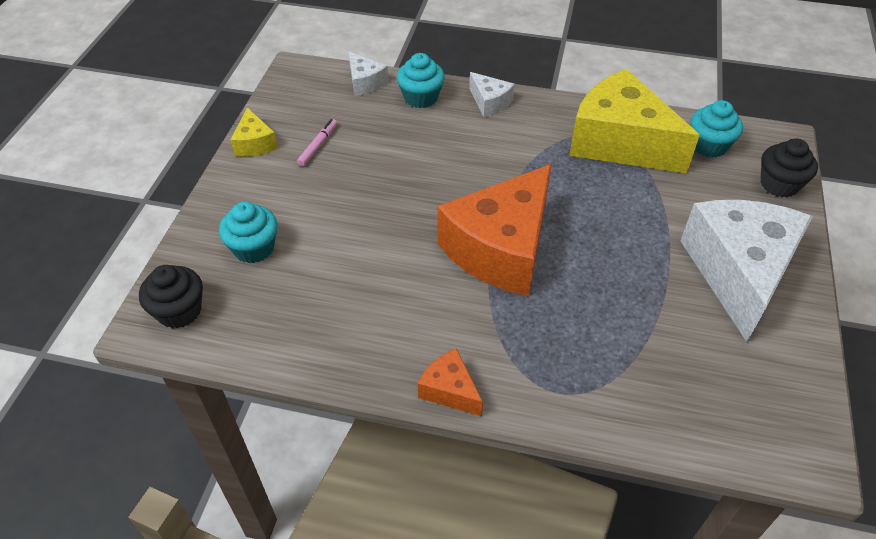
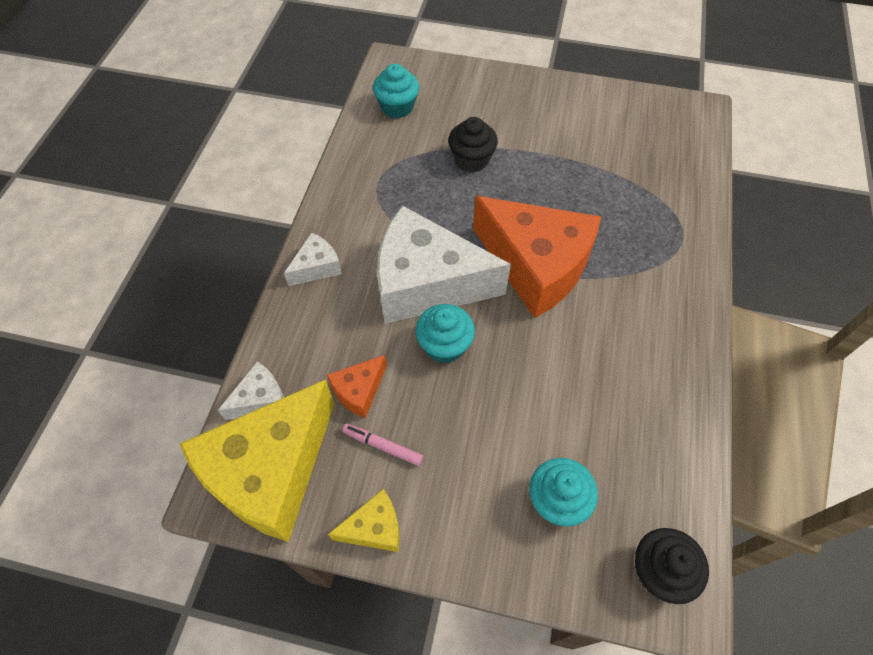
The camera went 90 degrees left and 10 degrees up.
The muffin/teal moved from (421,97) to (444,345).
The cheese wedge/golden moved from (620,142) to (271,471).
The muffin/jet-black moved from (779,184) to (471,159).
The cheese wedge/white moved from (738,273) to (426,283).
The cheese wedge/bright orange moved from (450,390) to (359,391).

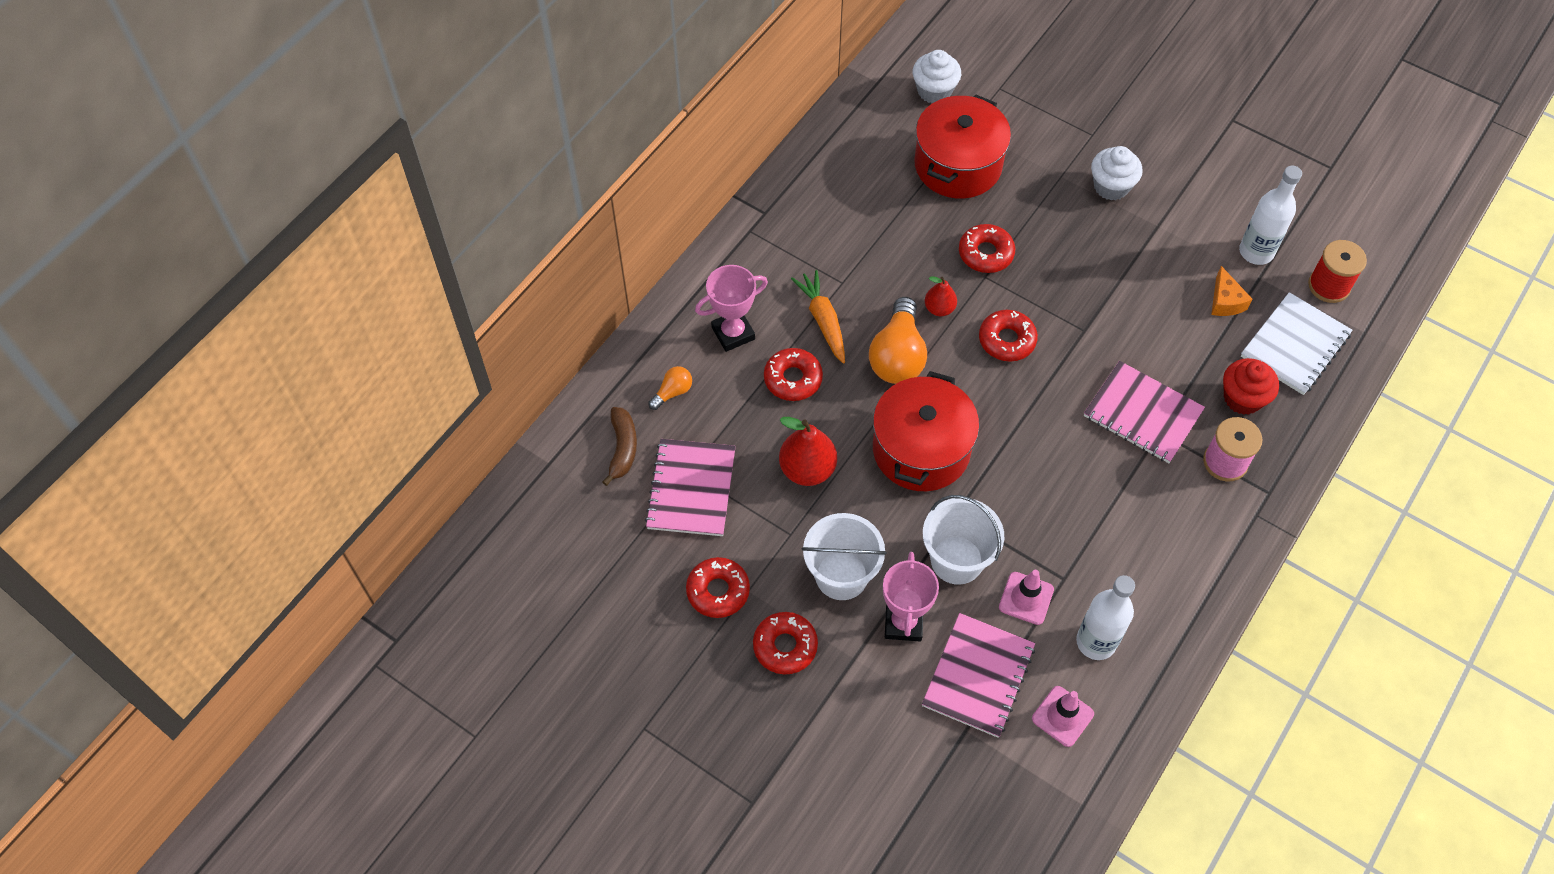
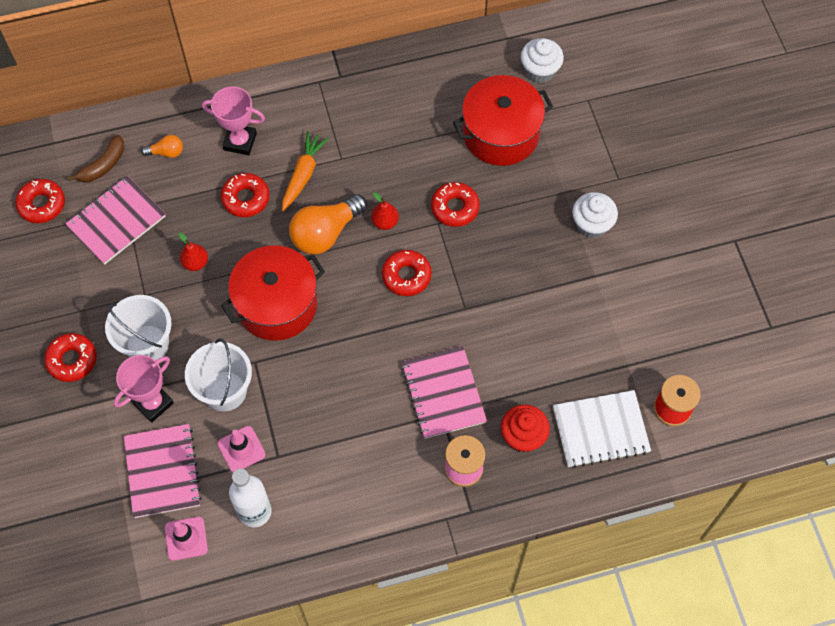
The camera went 40 degrees right and 5 degrees up.
The flask/white at (1256,252) disappeared.
The cheese wedge/bright orange at (1225,301) disappeared.
The pear fruit/scarlet at (807,469) changed to 0.59 times the size.
The doughnut/scarlet moved from (718,591) to (42,204).
The exercise book/rose-pink at (978,676) turned 75 degrees counterclockwise.

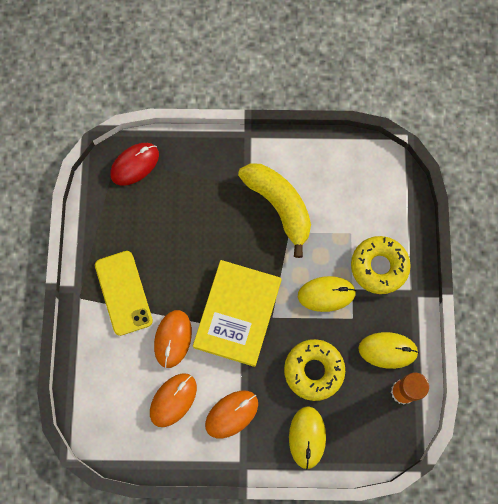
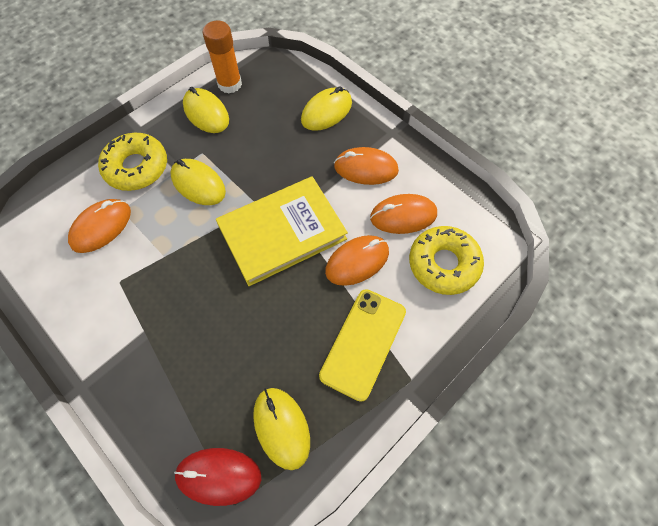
The camera went 135 degrees left and 10 degrees down.
The toy banana/golden at (279,206) disappeared.
The doughnut/golden moved from (313,370) to (443,264).
The computer mouse/bright orange at (101,227) appeared.
The computer mouse/golden at (281,427) appeared.

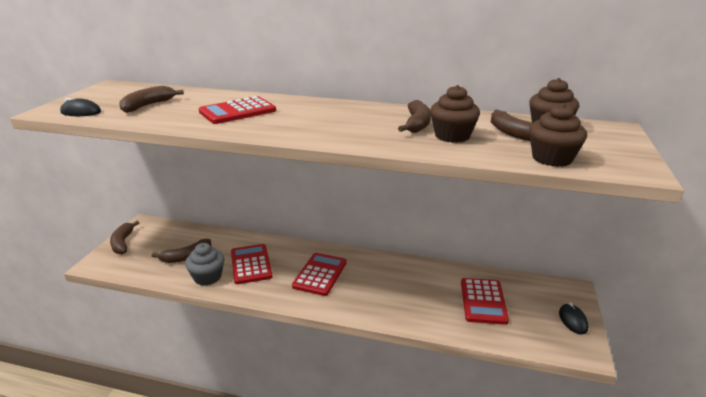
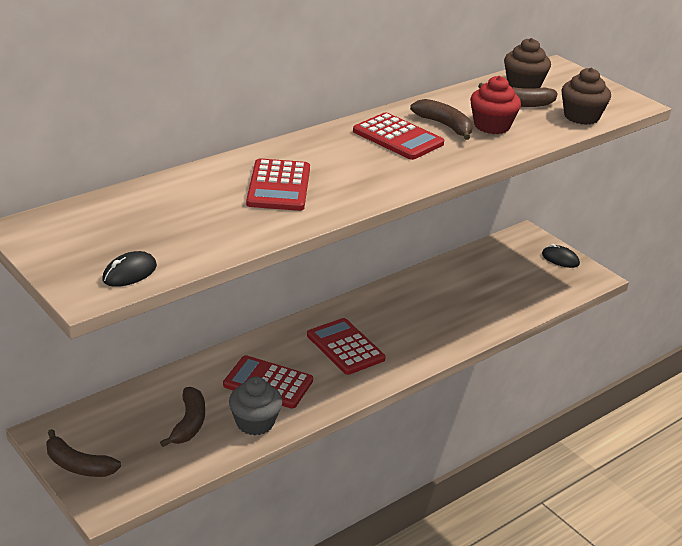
The camera went 55 degrees left and 5 degrees up.
The muffin/dark brown at (452,136) became the muffin/scarlet at (492,126).
The toy banana/dark brown at (148,105) disappeared.
The adding machine/scarlet moved from (483,301) to (398,137).

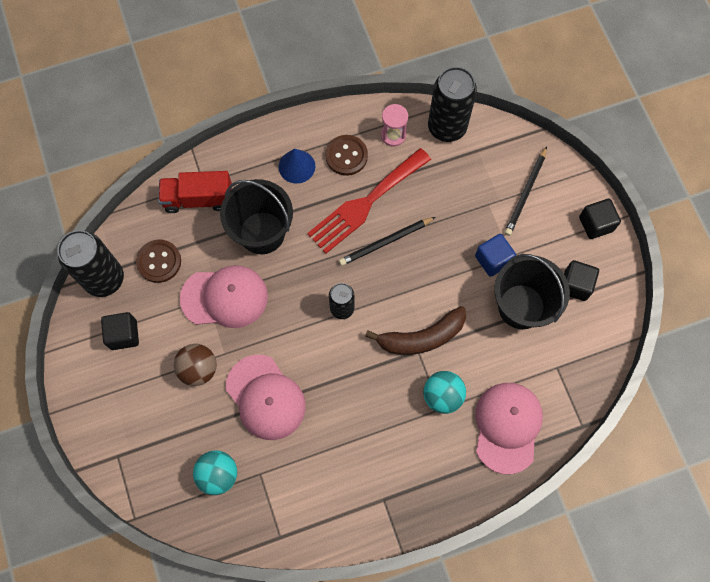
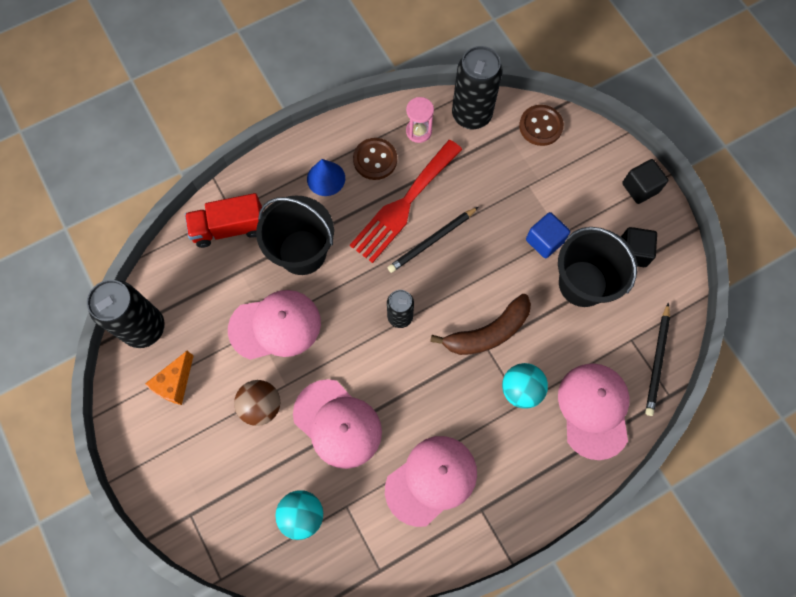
The camera went 10 degrees left and 0 degrees up.
The pencil/jet-black moved from (525,193) to (657,361).
The button/dark brown moved from (159,262) to (540,126).
The block/jet-black at (124,335) was replaced by the cheese wedge/bright orange at (175,383).
The baseball cap/rose-pink at (431,480) appeared.

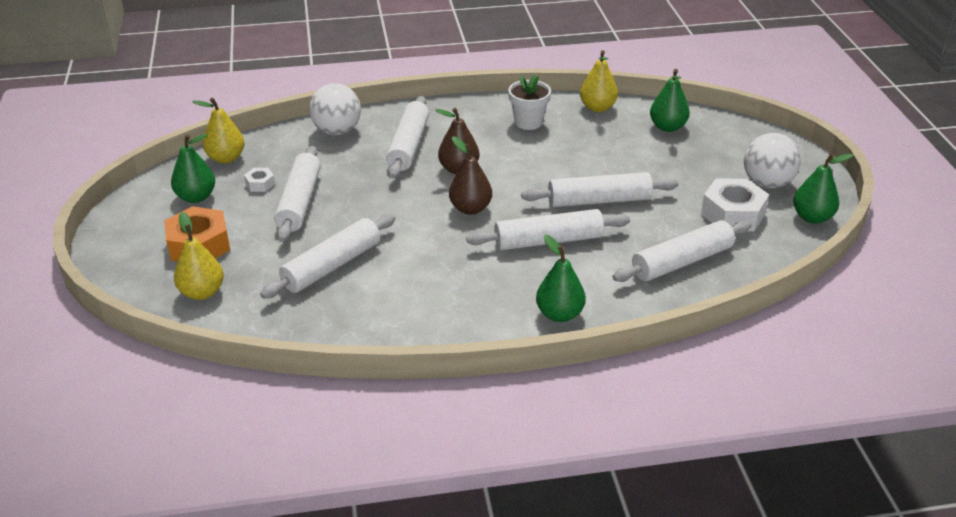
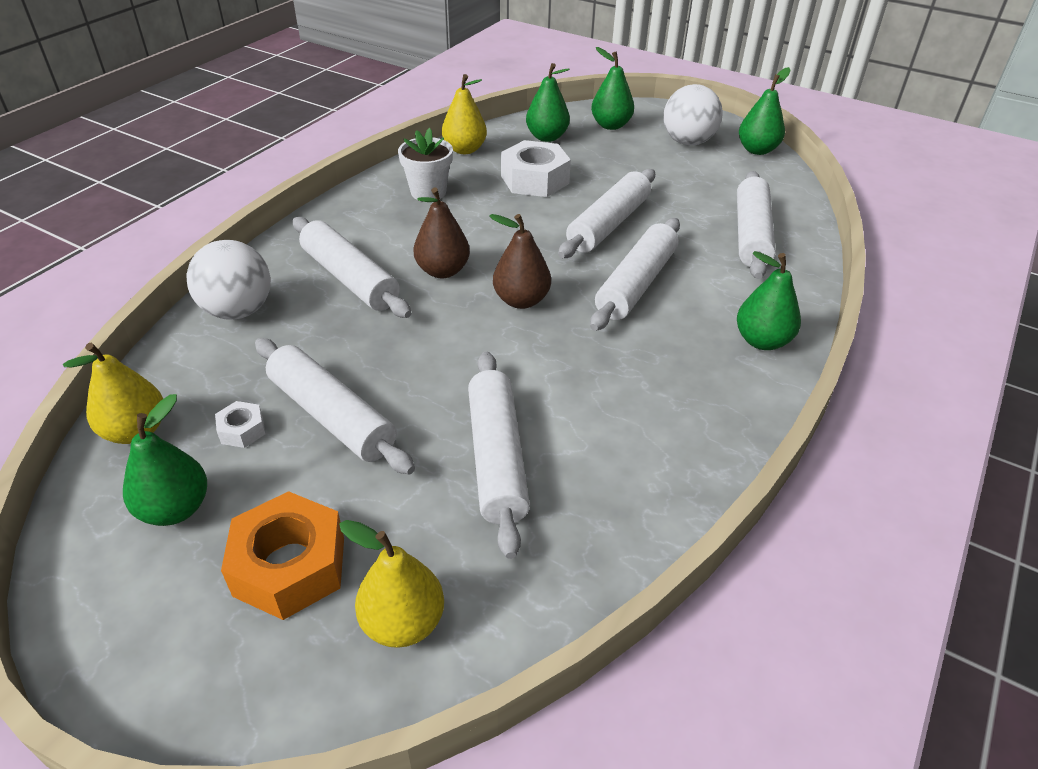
The camera went 50 degrees left and 5 degrees up.
The hexagon nut/white moved from (733,214) to (535,180).
The pear fruit/emerald at (610,125) appeared.

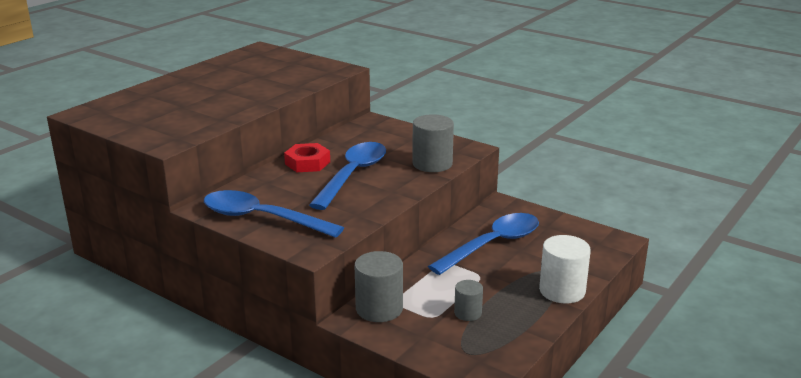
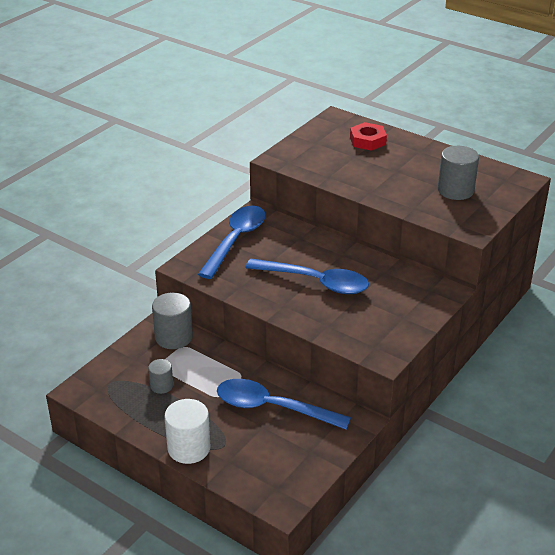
The camera went 90 degrees right and 10 degrees up.
The solid cylinder/ash-grey moved from (432,164) to (455,190).
The hexagon nut/scarlet moved from (307,163) to (367,141).
The teaspoon/cobalt at (492,245) turned 150 degrees clockwise.

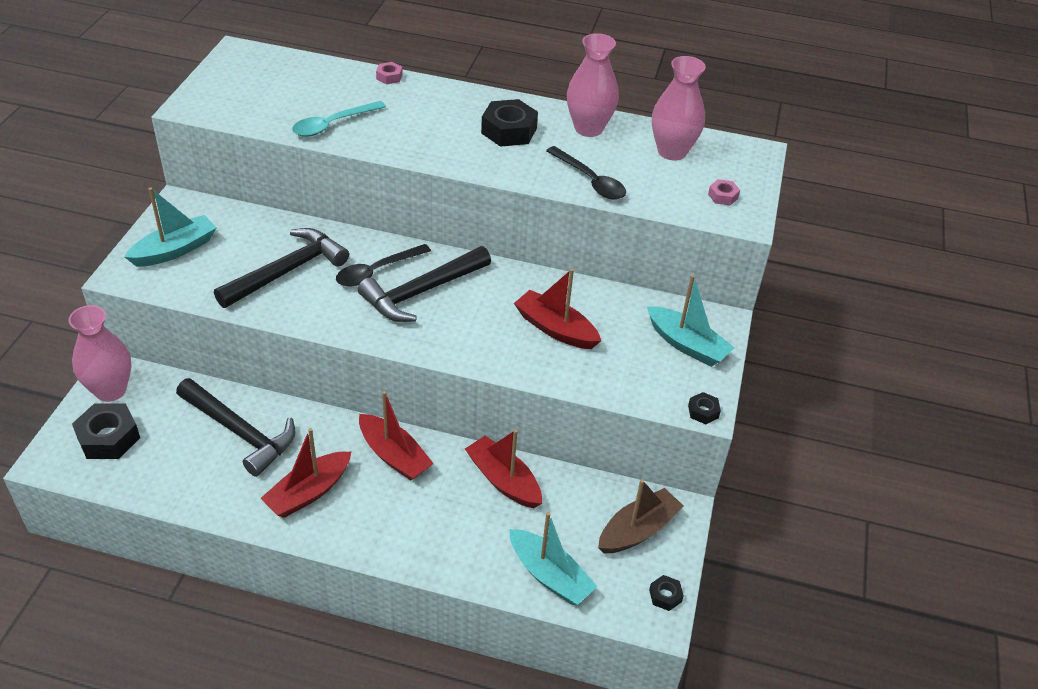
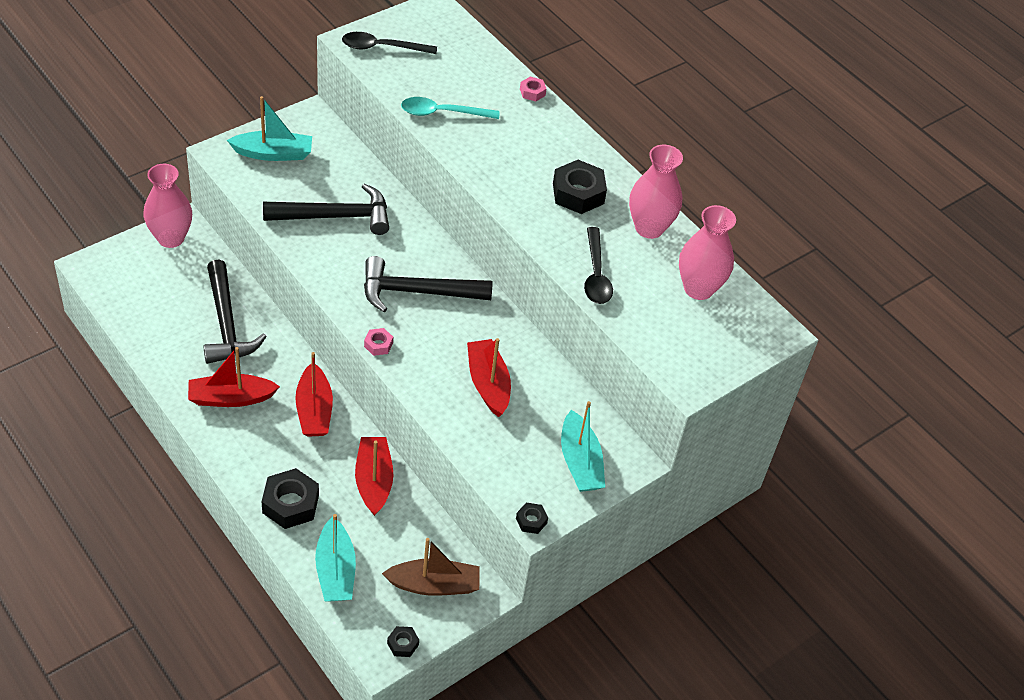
The camera went 35 degrees right and 5 degrees up.
The hexagon nut/rose-pink moved from (723,196) to (378,345).
The teaspoon/jet-black moved from (376,271) to (382,47).
The hexagon nut/jet-black moved from (108,437) to (290,504).

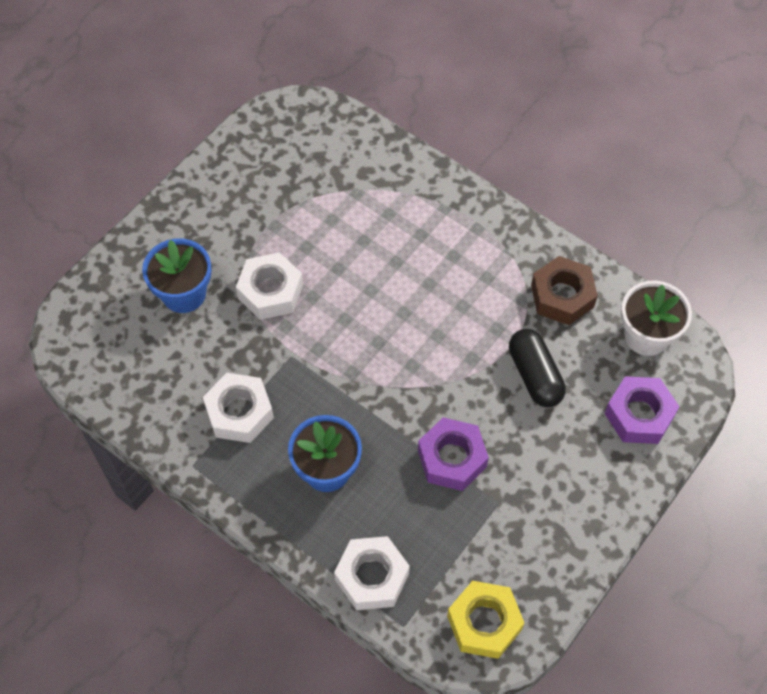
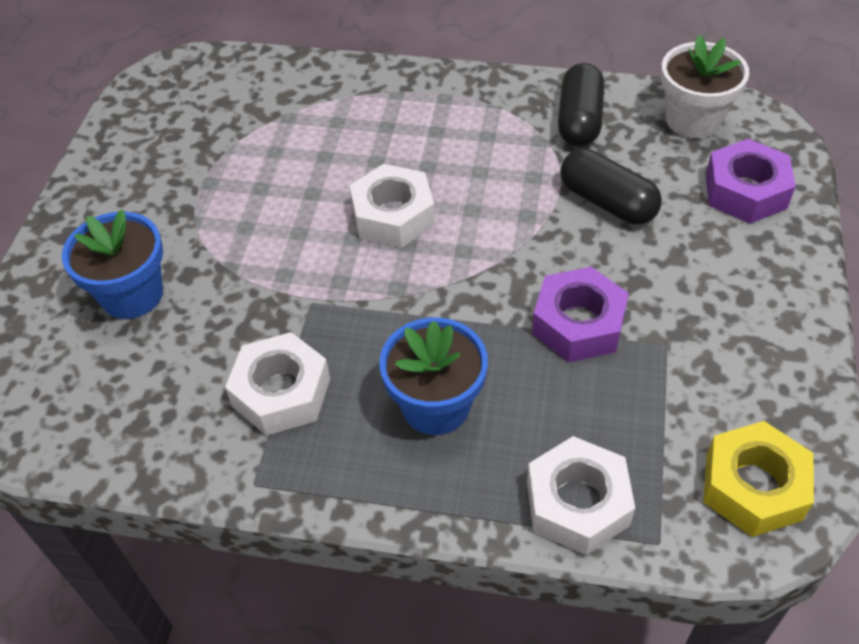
The camera went 25 degrees left and 10 degrees down.
The hexagon nut/white moved from (270,291) to (393,216).
The hexagon nut/dark brown at (562,296) was replaced by the pill shape/jet-black at (579,120).

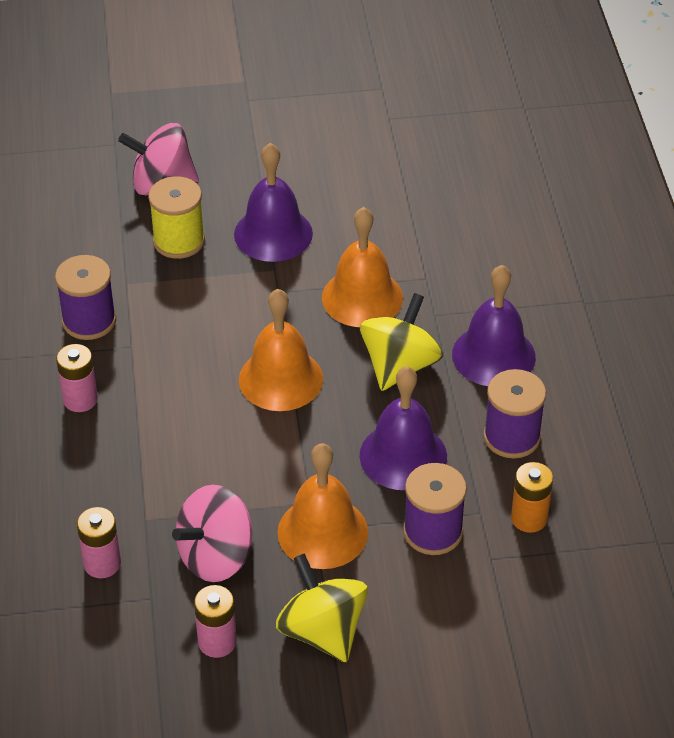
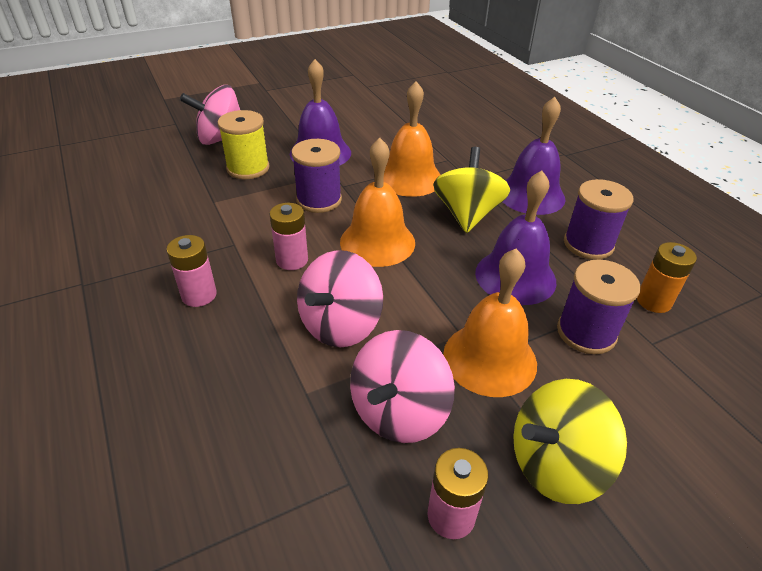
The camera went 20 degrees left and 5 degrees down.
The reel of thread/purple moved from (89,321) to (319,200).
The battery/rose-pink moved from (102,563) to (292,260).
The spinning top/golden at (322,631) turned 60 degrees counterclockwise.
The spinning top/rose-pink at (340,325) appeared.

